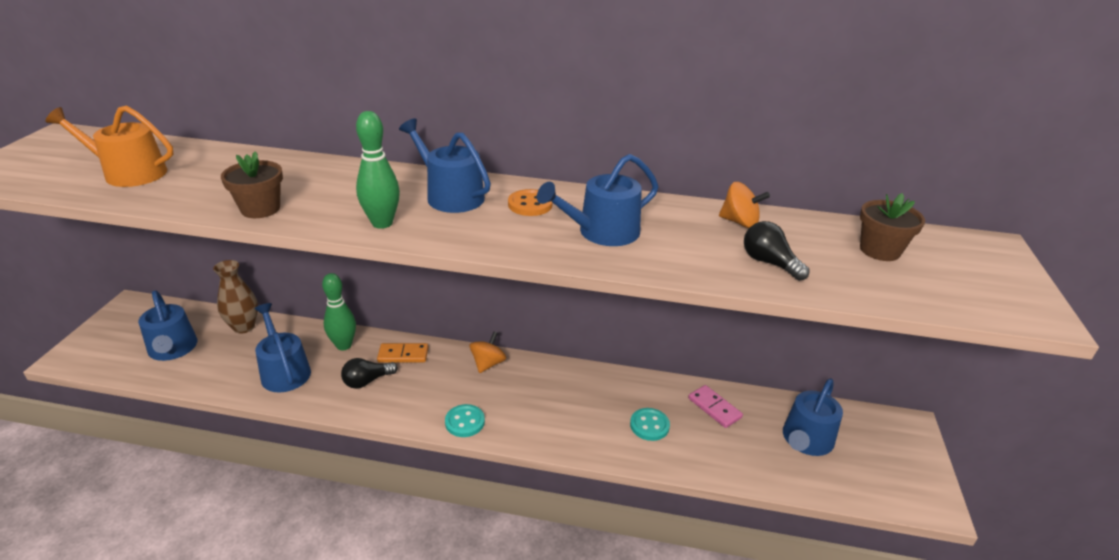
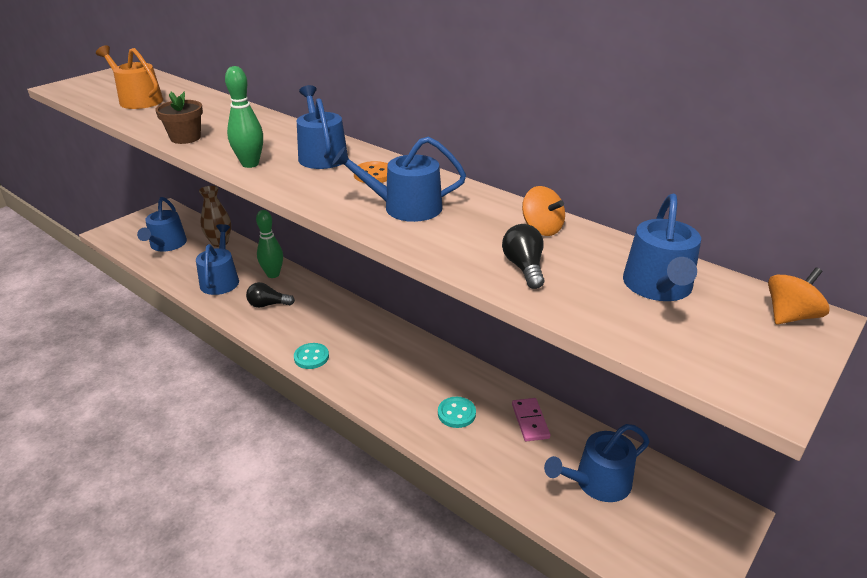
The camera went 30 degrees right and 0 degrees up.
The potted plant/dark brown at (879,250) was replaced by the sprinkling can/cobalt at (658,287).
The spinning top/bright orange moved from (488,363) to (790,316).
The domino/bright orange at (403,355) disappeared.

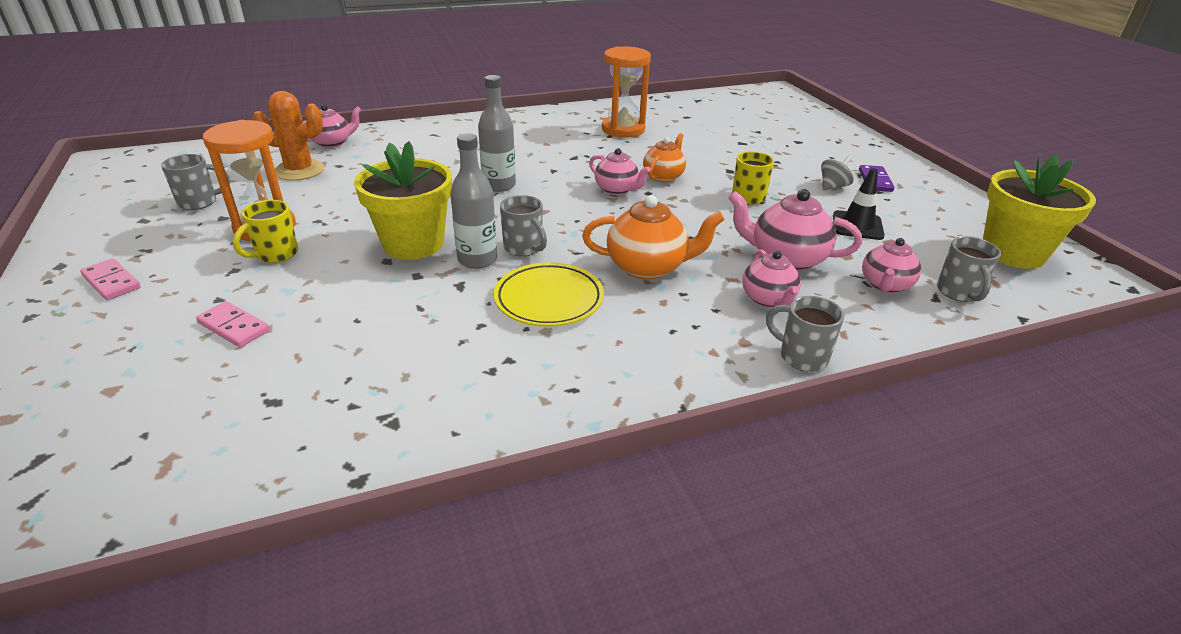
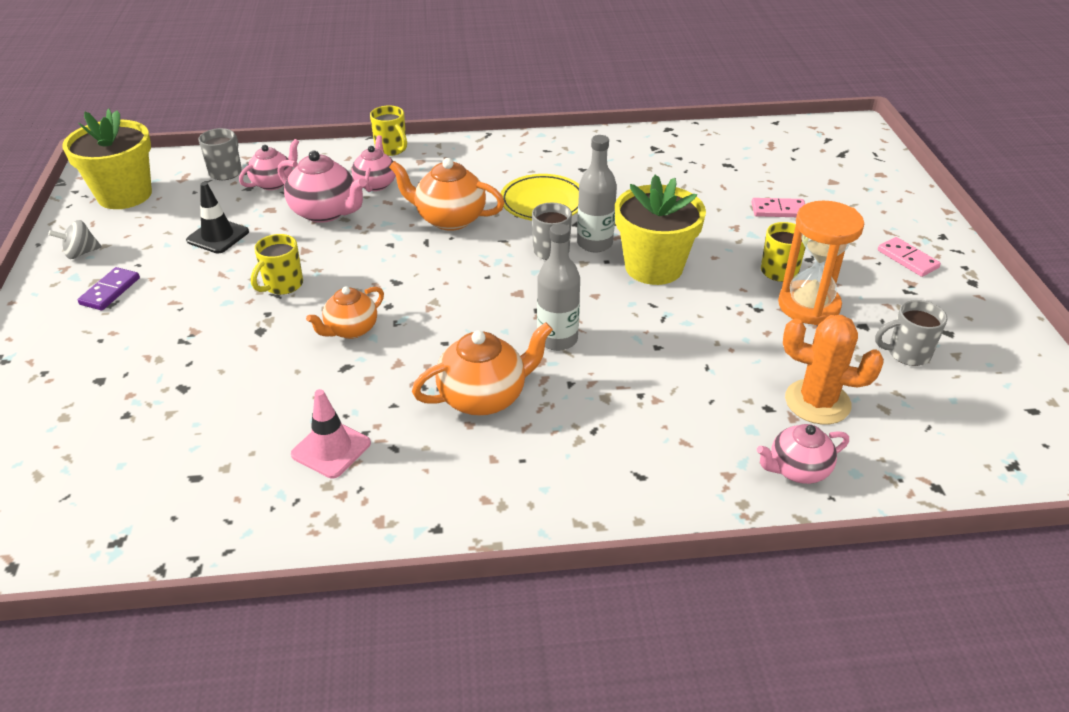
The camera went 165 degrees left and 5 degrees up.
The sand timer/bright orange at (623,129) was replaced by the traffic cone/rose-pink at (331,449).
The teapot/rose-pink at (617,190) disappeared.
The spinning top/ash-grey moved from (833,186) to (81,253).
The tea mug/ash-grey at (801,356) became the tea mug/golden at (392,149).
The domino/rose-pink at (234,327) turned 45 degrees counterclockwise.
The teapot/bright orange at (484,397) appeared.

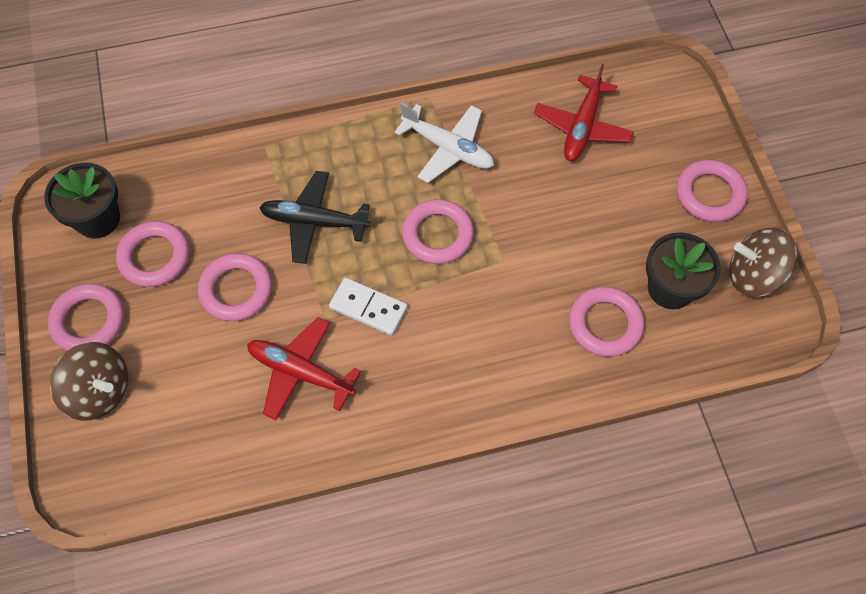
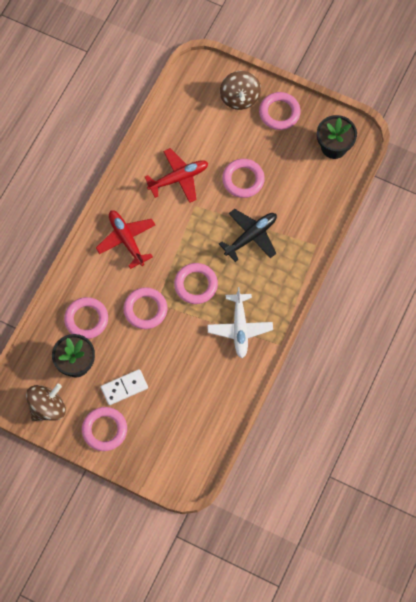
The camera went 130 degrees right and 5 degrees up.
The toy plane/scarlet moved from (582,127) to (126,239).
The toy plane/white at (448,148) turned 75 degrees counterclockwise.
The torus/rose-pink moved from (154,257) to (145,309).
The domino/white moved from (368,308) to (124,388).
The spinning top/dark brown at (100,391) turned 75 degrees counterclockwise.

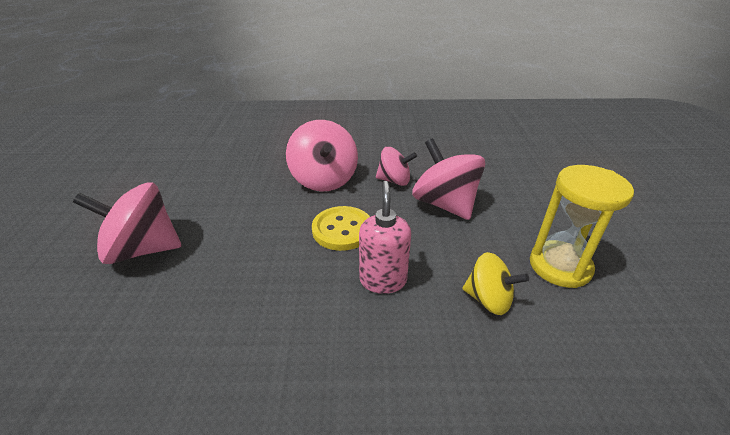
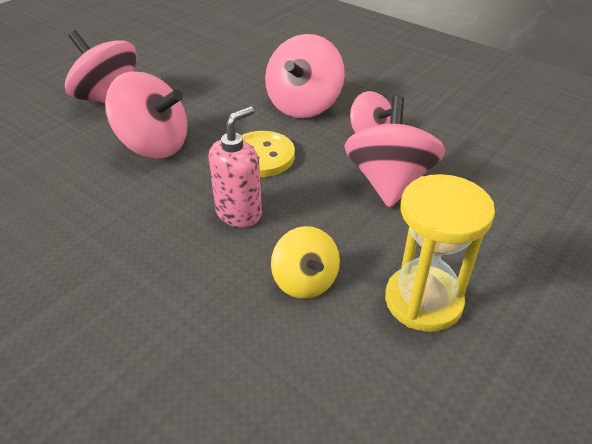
The camera went 40 degrees right and 5 degrees up.
The spinning top/rose-pink at (154,145) appeared.

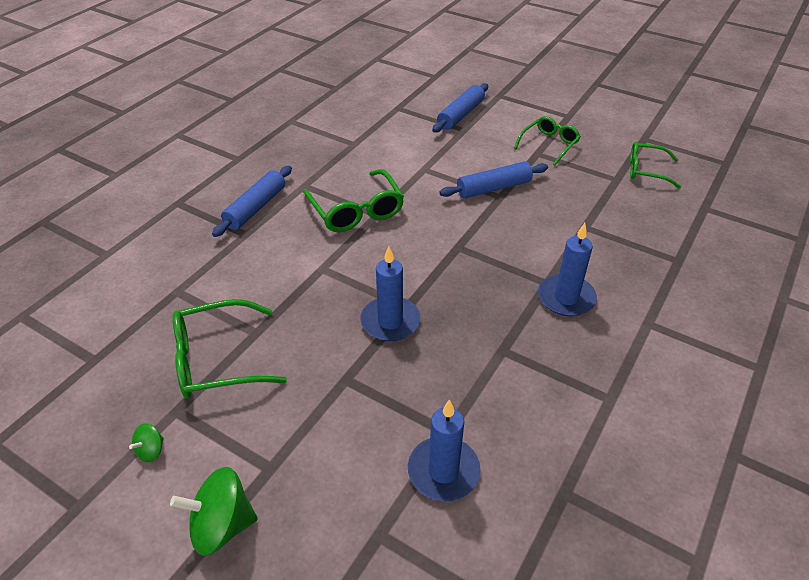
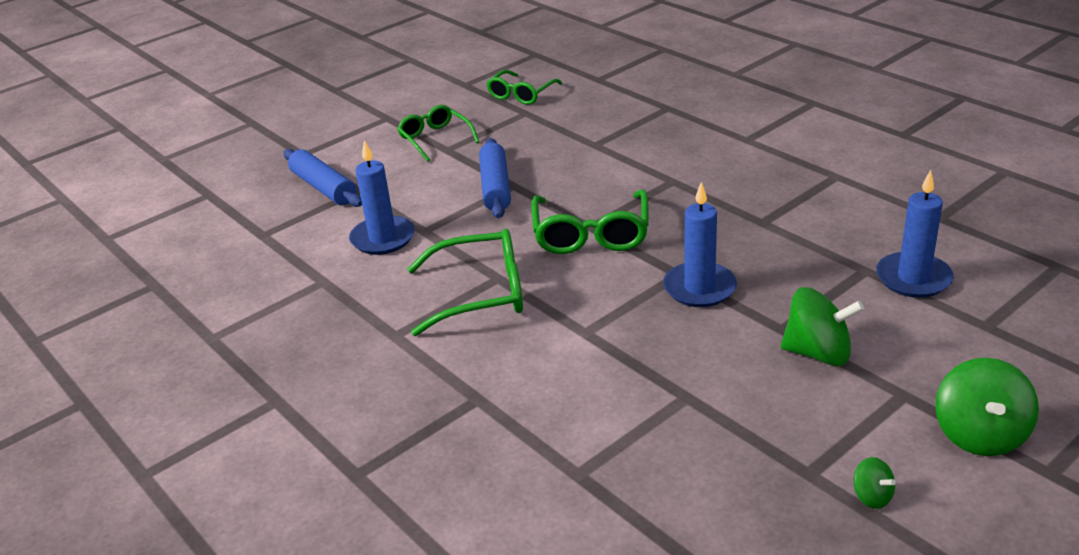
The camera went 70 degrees left and 10 degrees down.
The pastry roller/cobalt at (256,208) disappeared.
The wax candle/cobalt moved from (566,298) to (383,238).
The spectacles/emerald moved from (218,359) to (591,233).
The spinning top/emerald at (818,353) appeared.

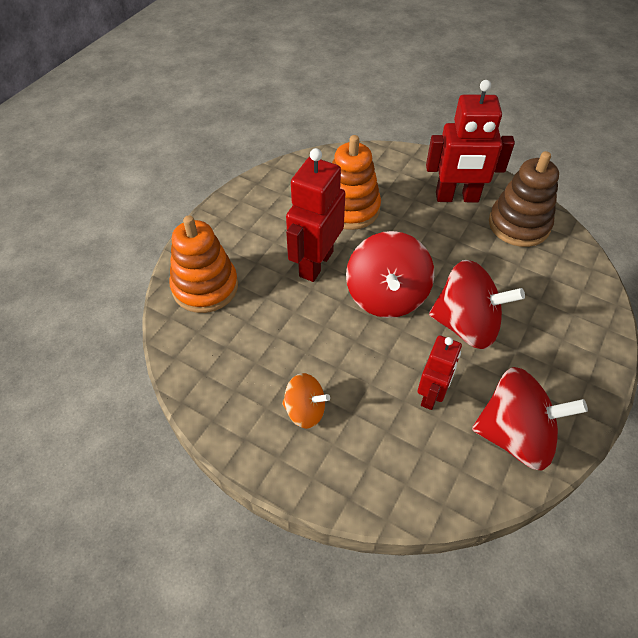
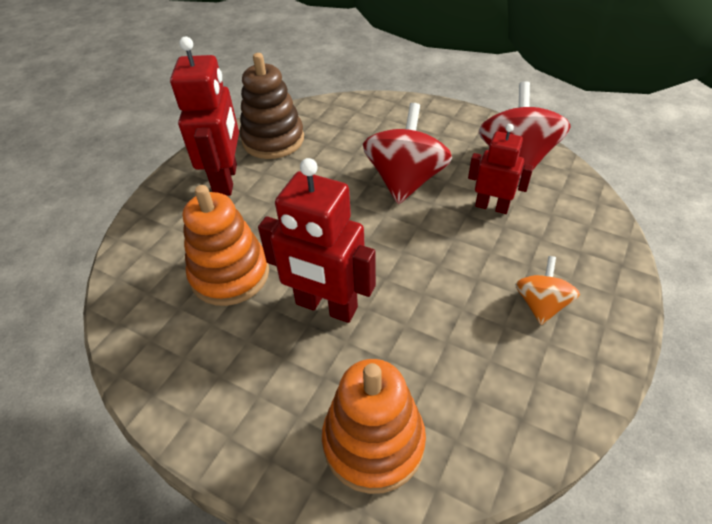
The camera went 90 degrees left and 5 degrees down.
The spinning top/scarlet at (386,296) disappeared.

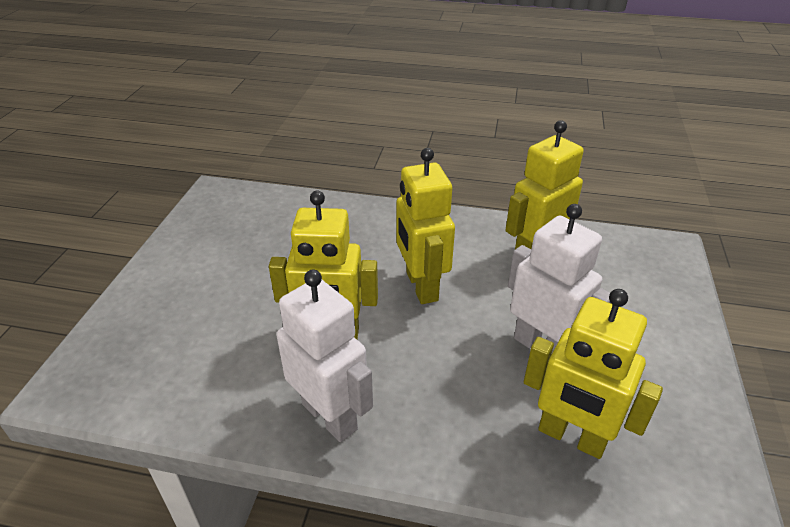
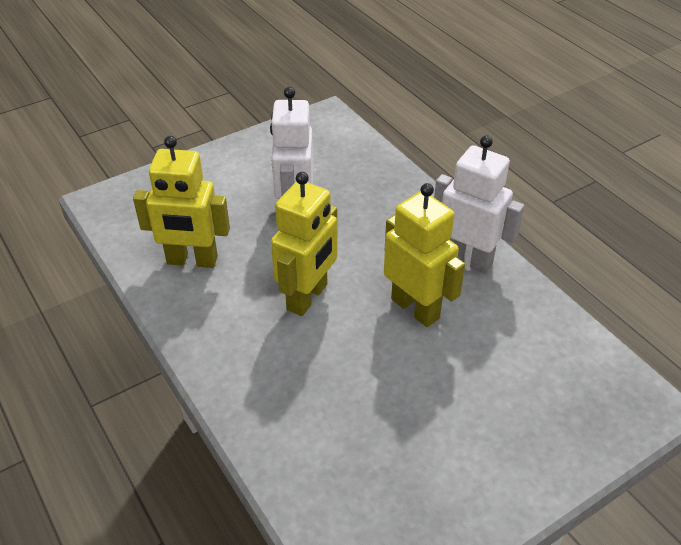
The camera went 135 degrees left and 5 degrees up.
The robot/white at (330,416) turned 120 degrees clockwise.
The robot/golden at (571,437) disappeared.

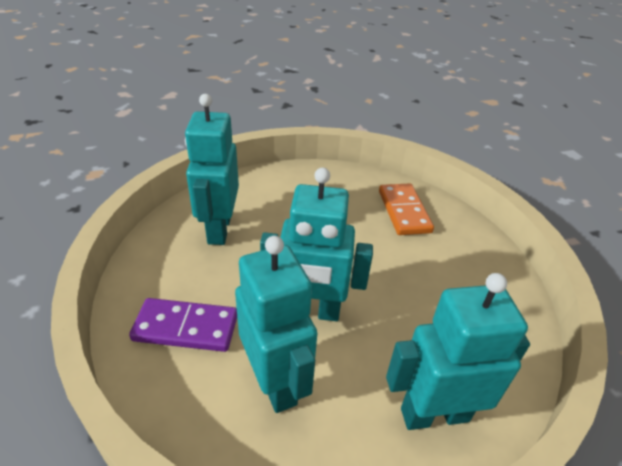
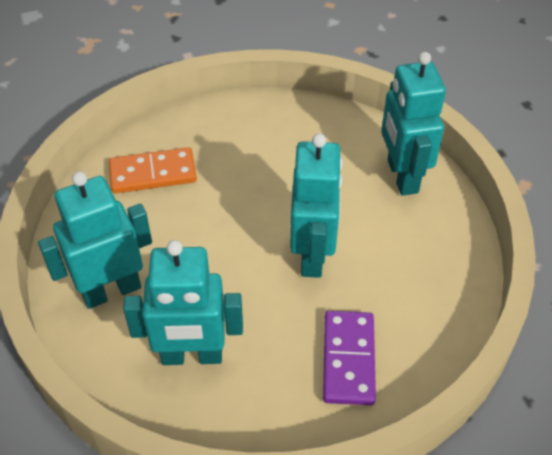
The camera went 90 degrees left and 10 degrees up.
The robot/teal moved from (276,382) to (111,290).

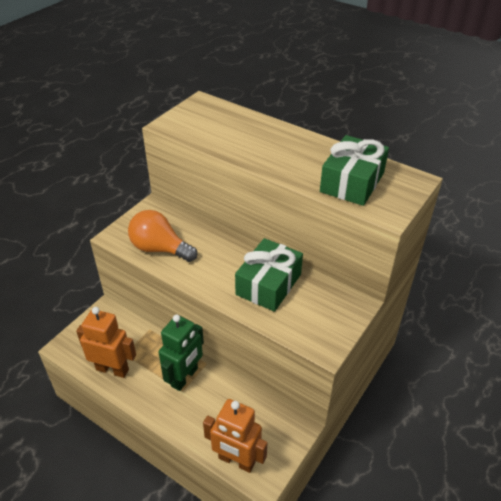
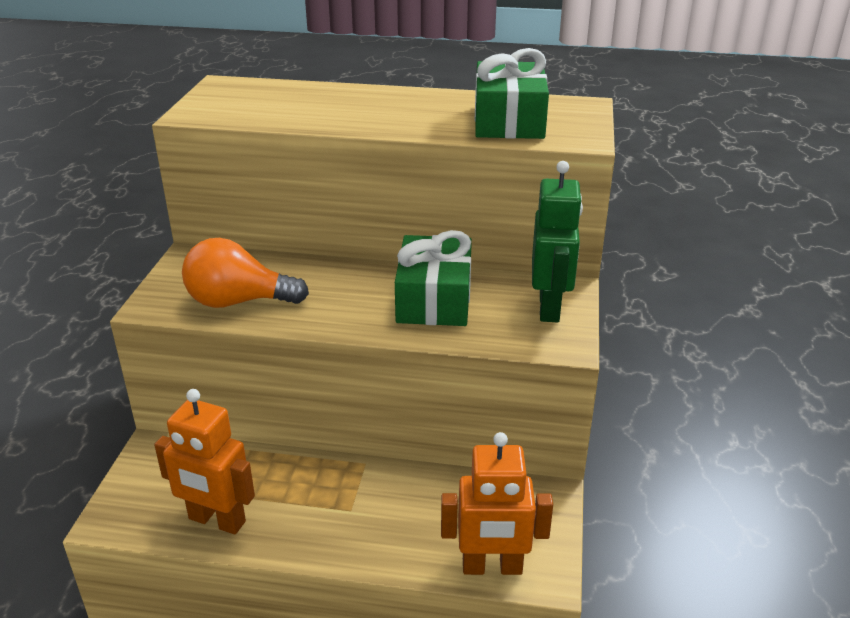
The camera went 25 degrees left and 10 degrees down.
The robot/bright orange at (112,369) turned 150 degrees counterclockwise.
The robot/emerald moved from (184,377) to (550,307).

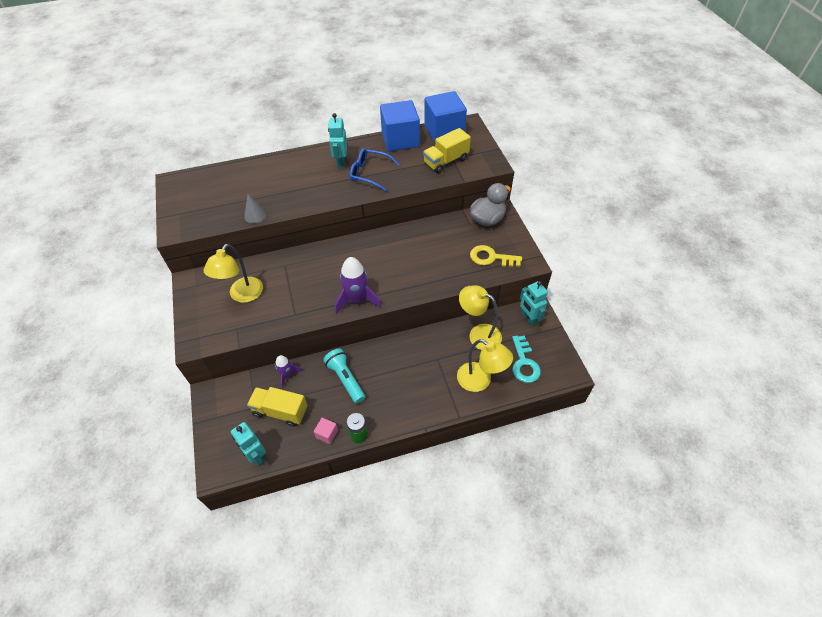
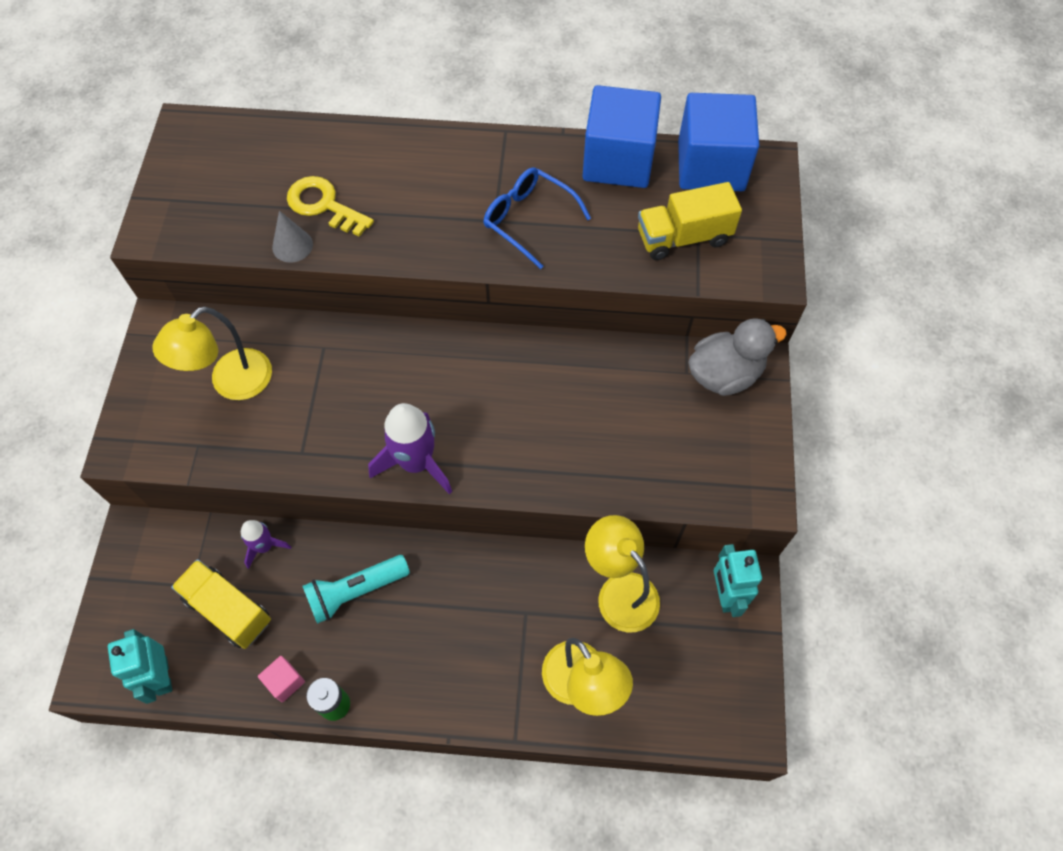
The camera went 20 degrees right and 10 degrees up.
The robot/teal at (341,162) disappeared.
The key/golden moved from (491,258) to (324,205).
The key/teal at (524,363) disappeared.
The flashlight/teal at (346,379) turned 105 degrees counterclockwise.

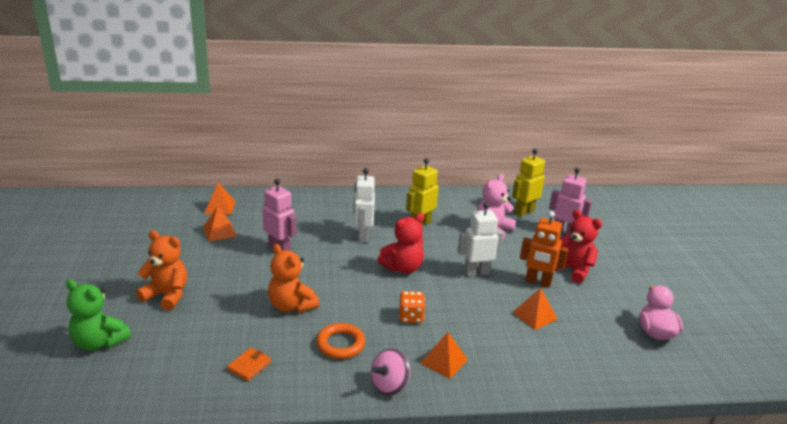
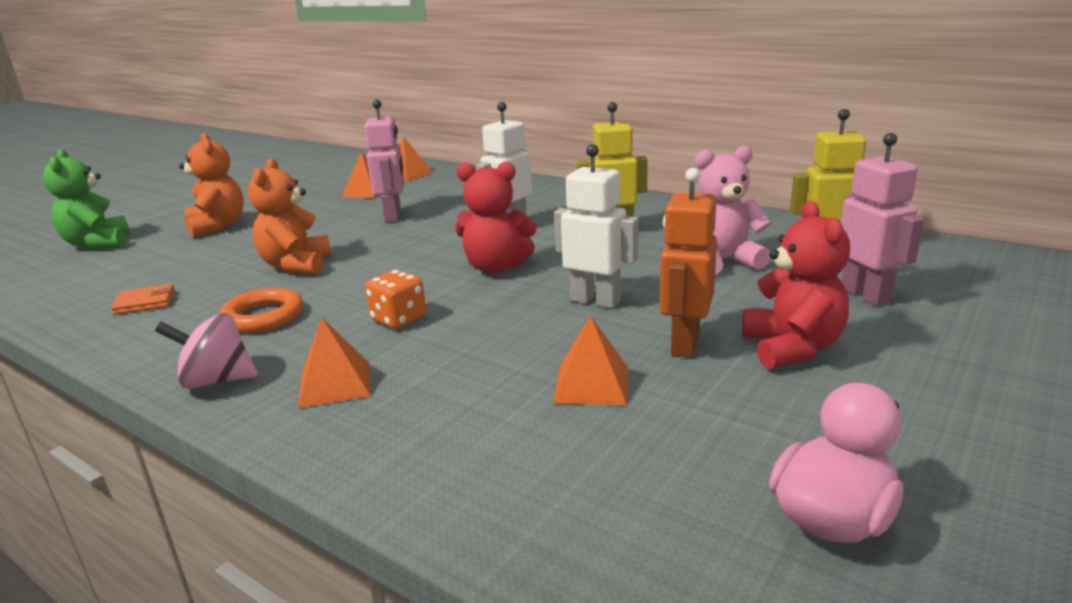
The camera went 45 degrees right and 5 degrees down.
The robot/bright orange at (538,282) turned 45 degrees clockwise.

